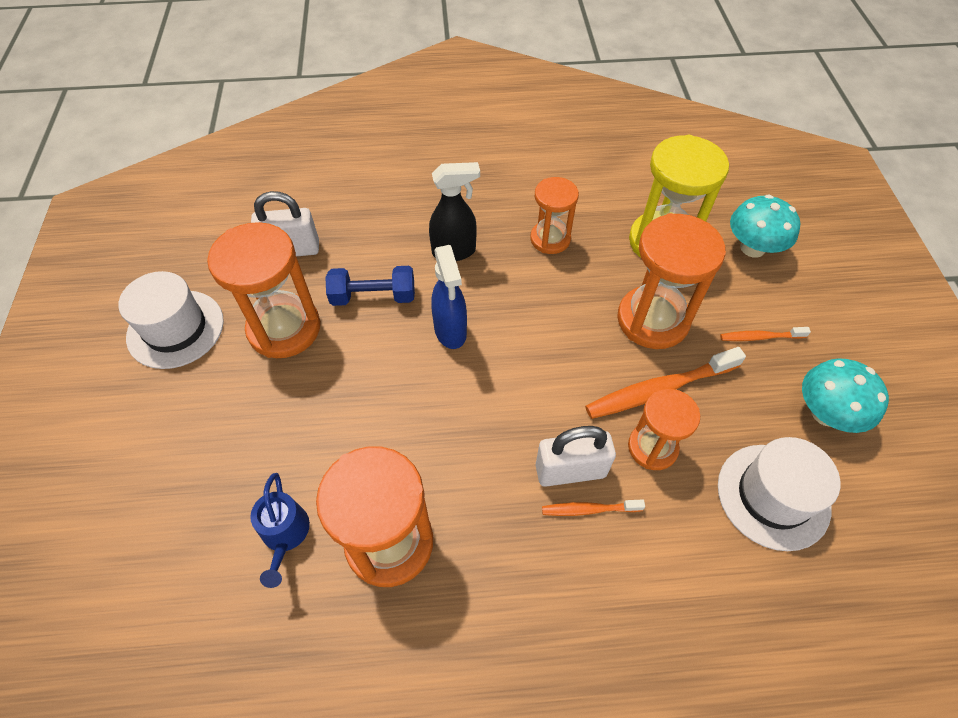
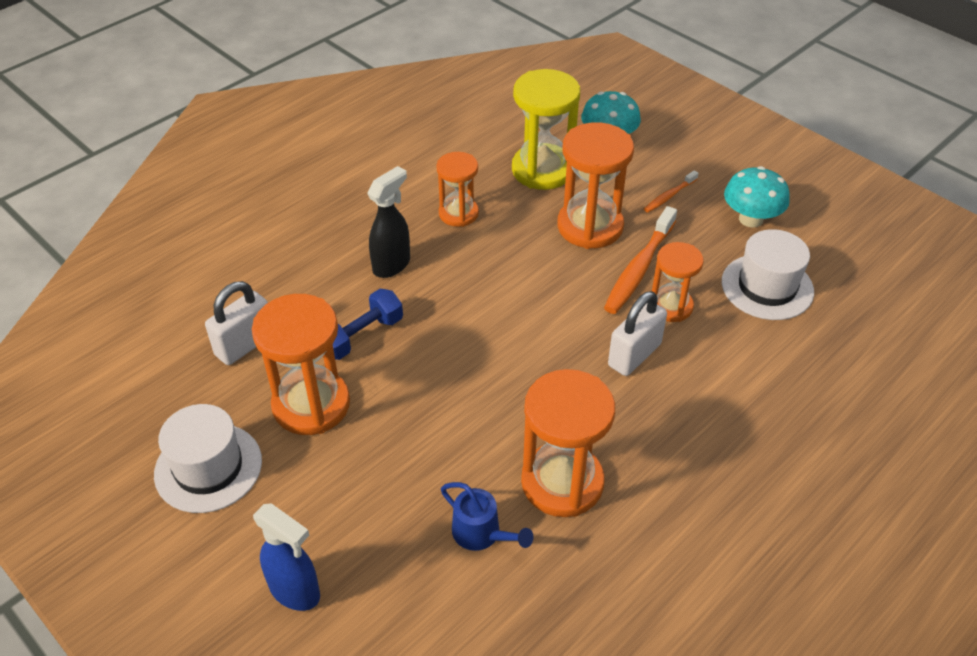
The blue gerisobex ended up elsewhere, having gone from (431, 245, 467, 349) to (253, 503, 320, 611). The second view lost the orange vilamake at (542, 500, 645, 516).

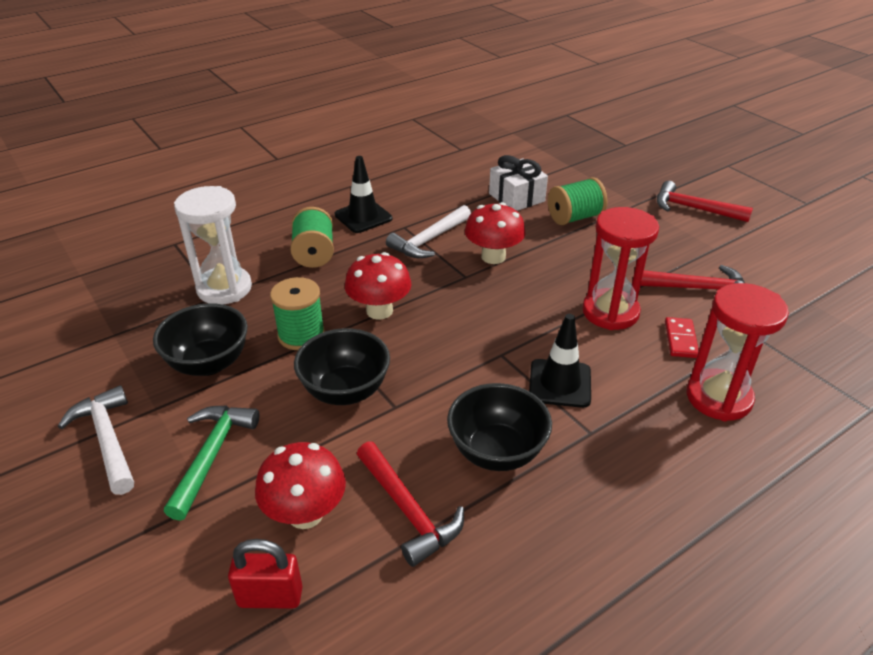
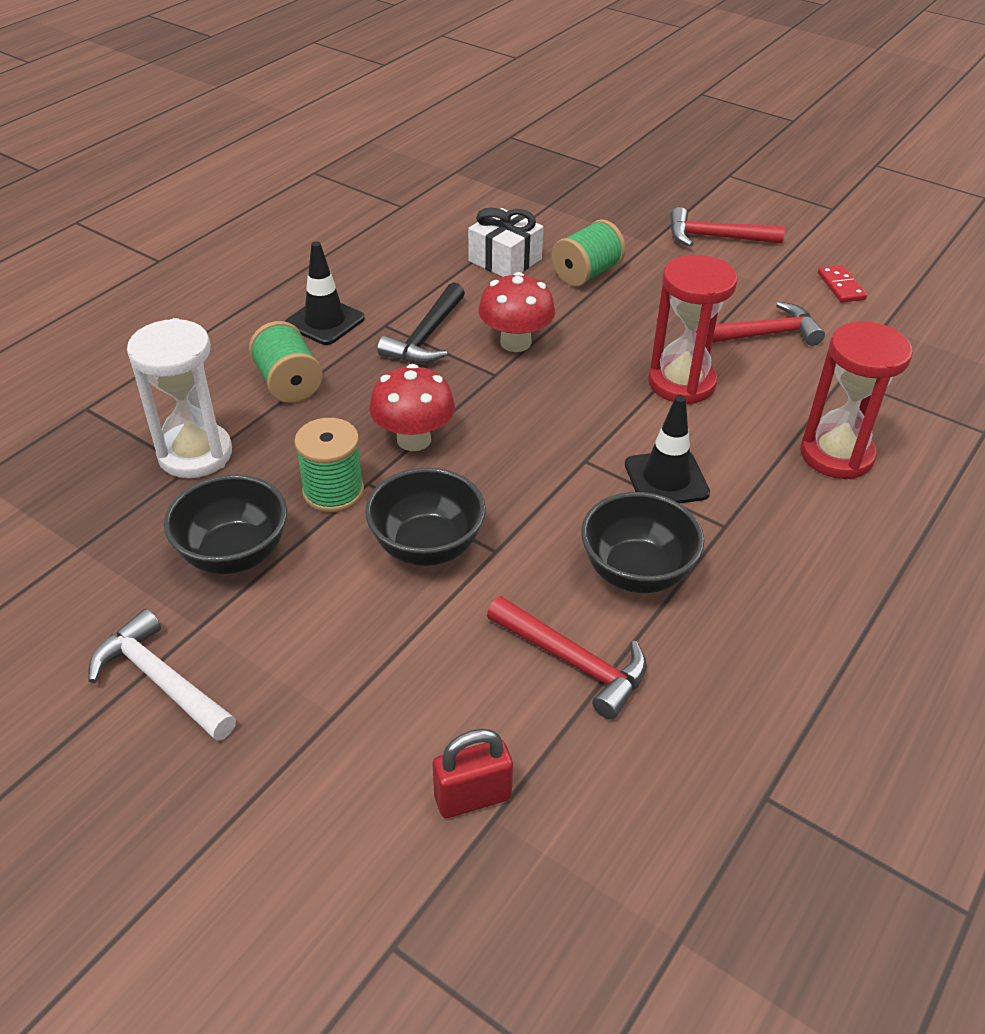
What was the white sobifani at (386, 205, 471, 258) turned into the black sobifani at (377, 282, 465, 363). The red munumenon ended up elsewhere, having gone from (665, 317, 699, 358) to (818, 265, 867, 303). The second view lost the green sobifani at (164, 406, 259, 521). The second view lost the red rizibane at (255, 442, 346, 529).

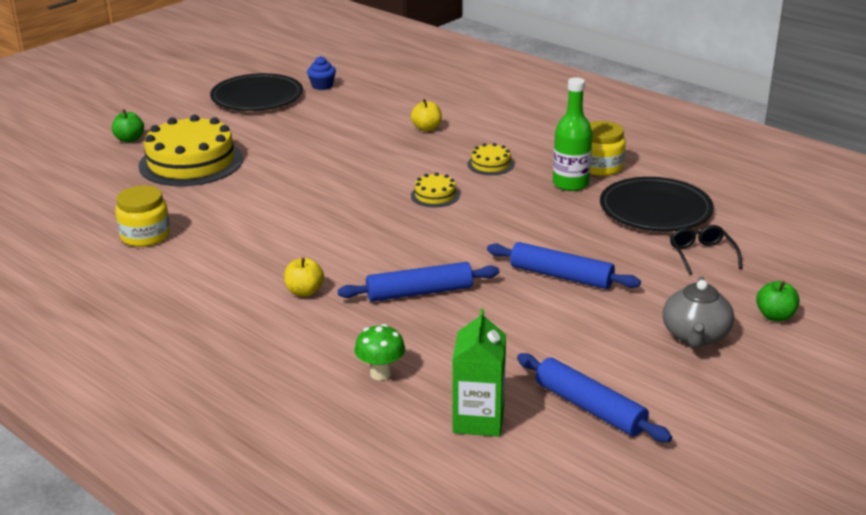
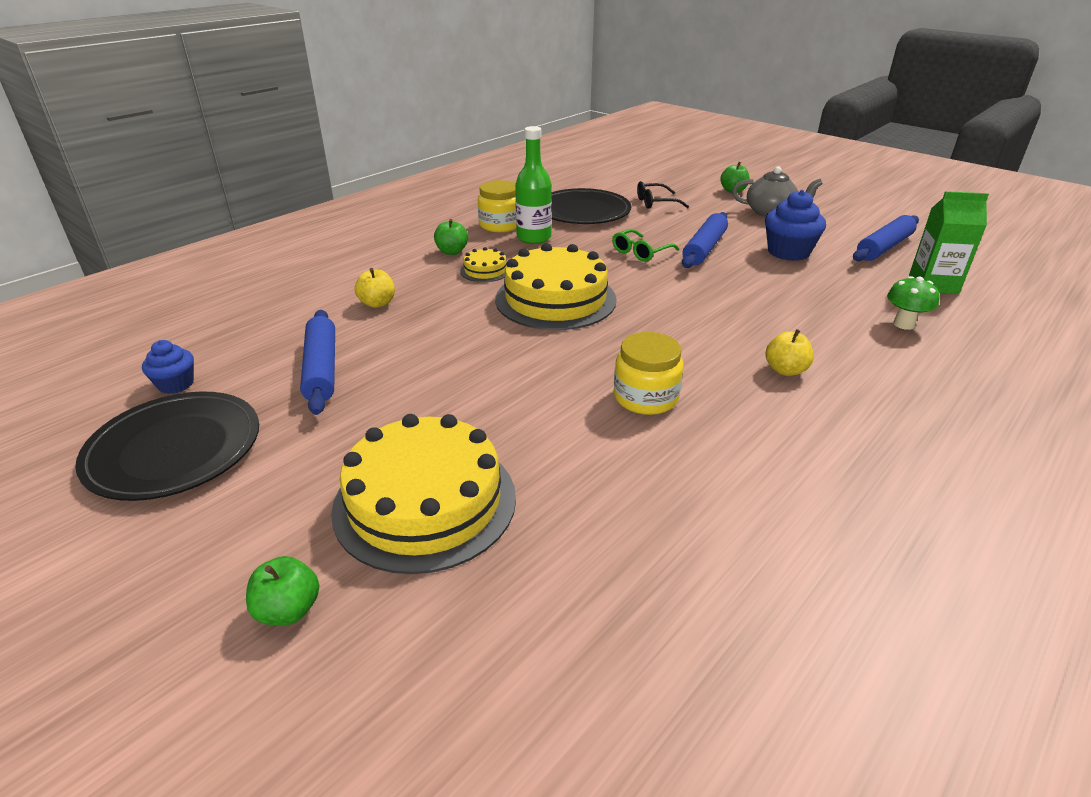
The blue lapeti ended up elsewhere, having gone from (338, 262, 500, 302) to (300, 310, 335, 415). The second view gained the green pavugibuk at (434, 219, 468, 255). The size of the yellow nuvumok at (411, 173, 460, 207) changed by a factor of 2.23. The second view gained the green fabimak at (612, 229, 679, 262). The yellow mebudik ended up elsewhere, having gone from (115, 185, 170, 247) to (614, 332, 684, 415). The second view gained the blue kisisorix at (765, 190, 826, 261).

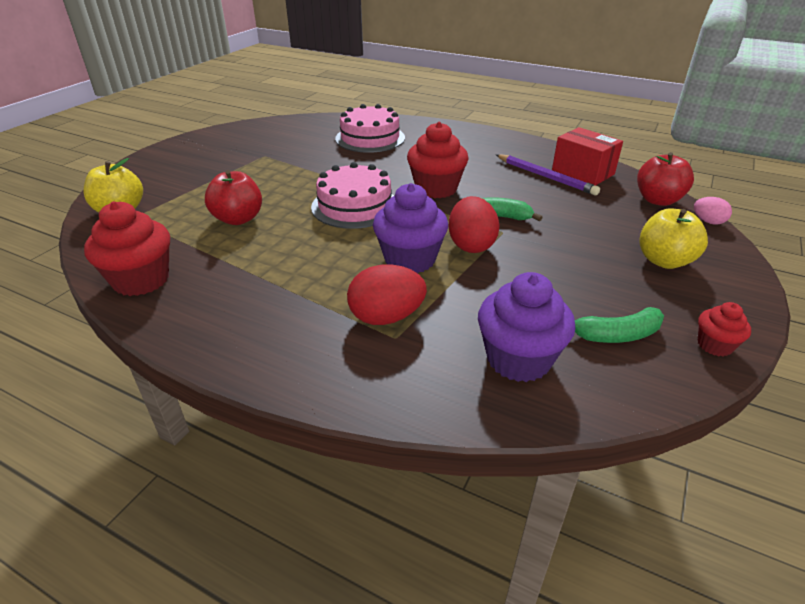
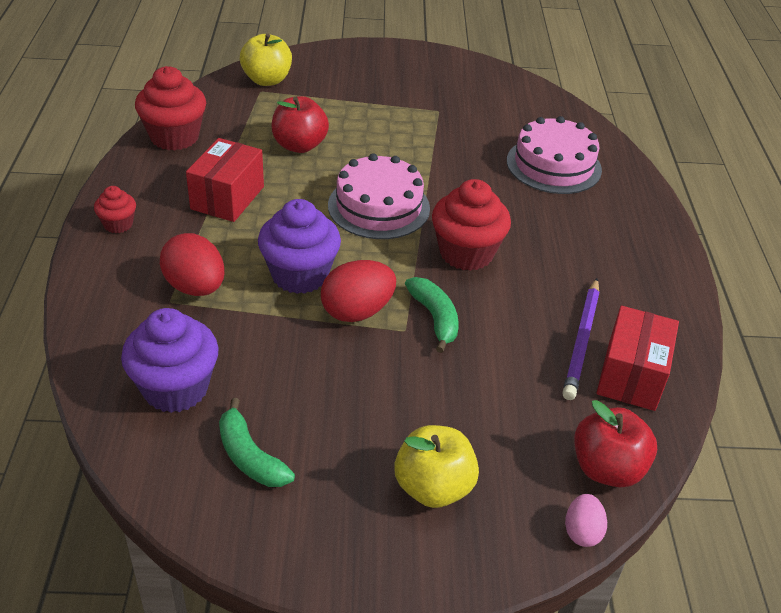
The red kisisorix ended up elsewhere, having gone from (698, 302, 751, 356) to (94, 186, 136, 233). The second view gained the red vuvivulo at (186, 138, 264, 222).

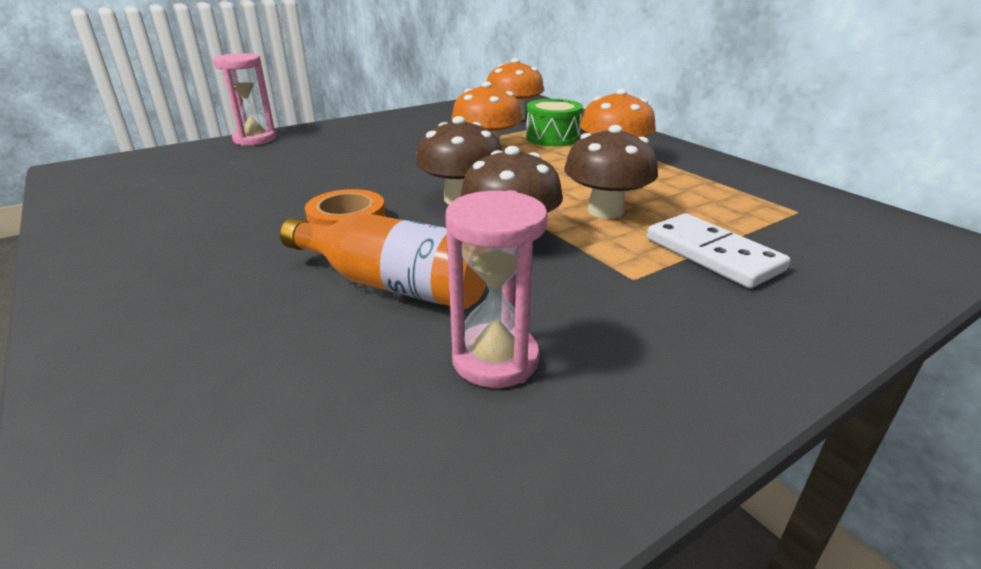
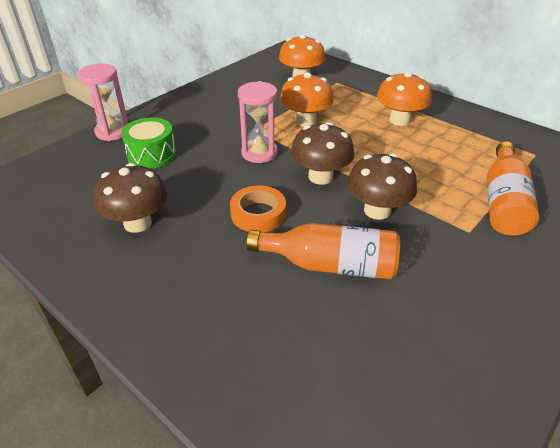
The brown rizibane ended up elsewhere, having gone from (564, 125, 658, 219) to (94, 163, 167, 233). The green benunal ended up elsewhere, having gone from (526, 99, 583, 146) to (121, 118, 176, 169). The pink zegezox ended up elsewhere, having gone from (445, 190, 548, 388) to (238, 81, 278, 163). Where the white munumenon stood at (647, 213, 790, 288), the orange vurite came to stand at (487, 141, 539, 236).

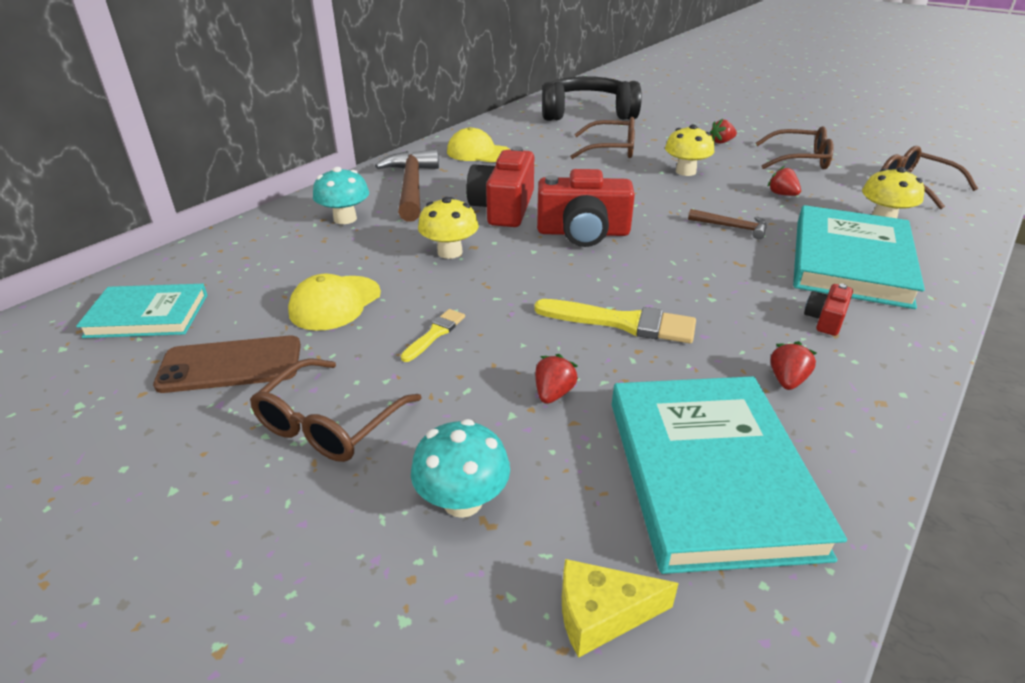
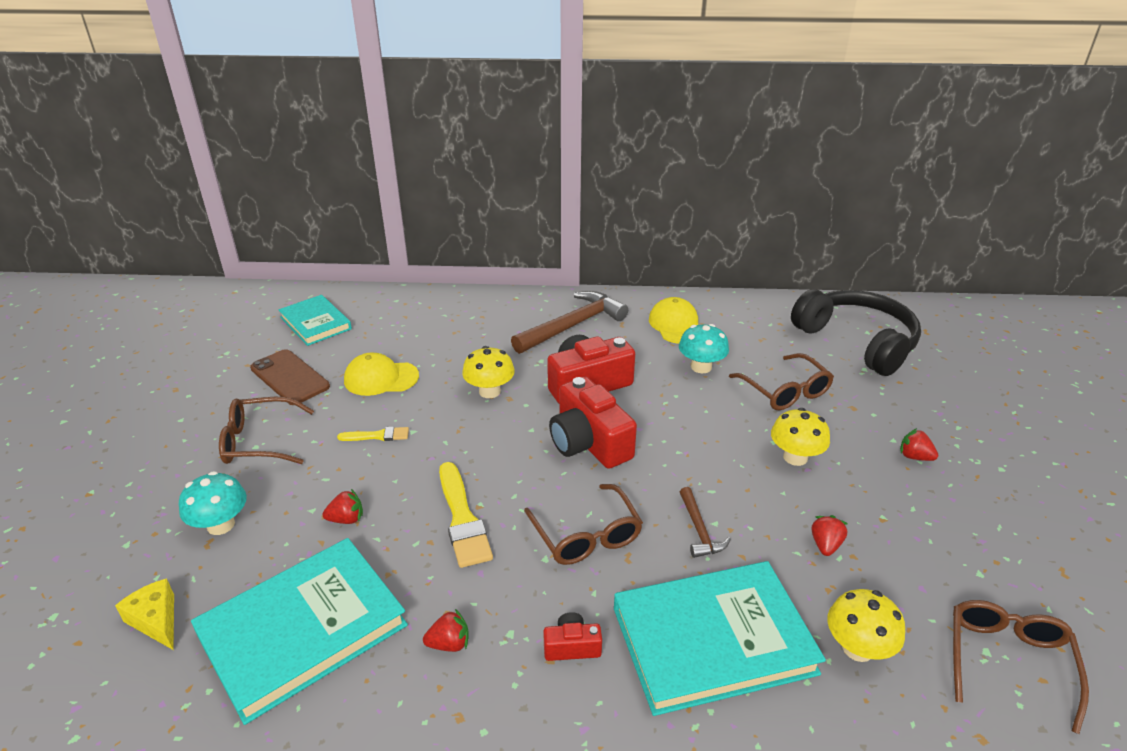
The brown fabimak ended up elsewhere, having gone from (756, 126, 834, 170) to (524, 484, 643, 565). The turquoise rizibane ended up elsewhere, having gone from (313, 167, 369, 224) to (679, 324, 729, 373).

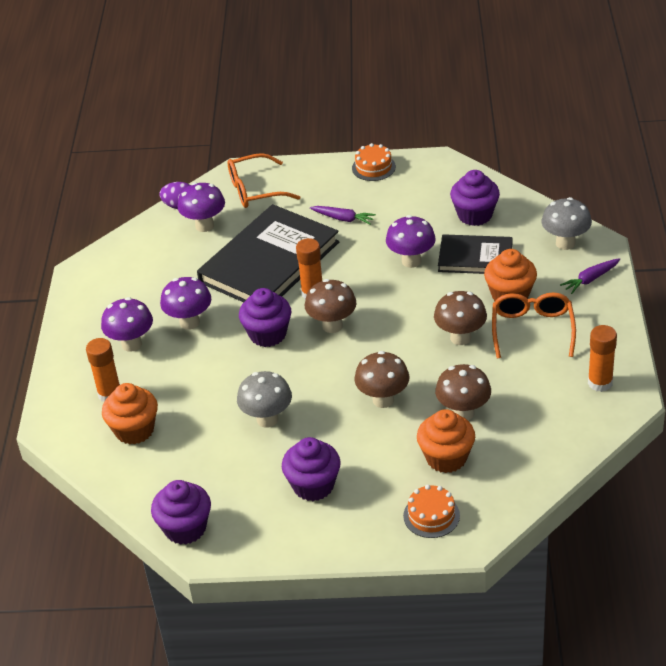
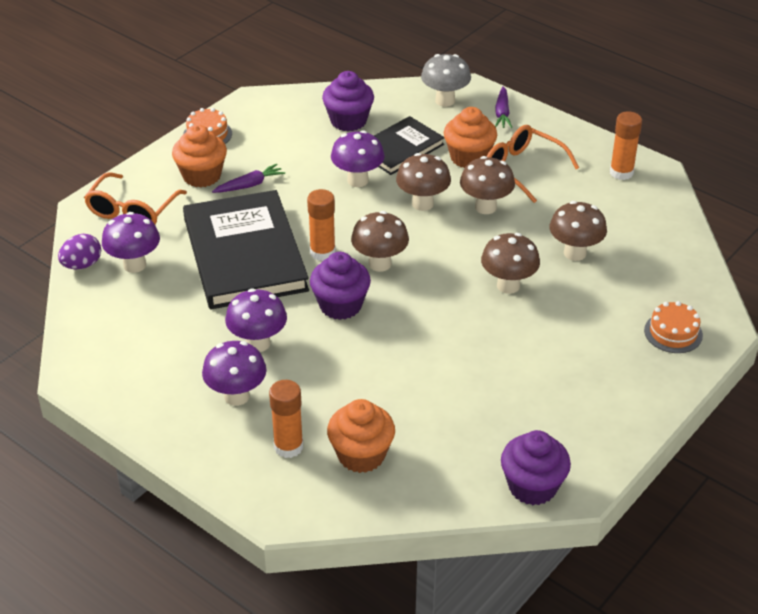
The orange kisisorix ended up elsewhere, having gone from (417, 409, 475, 473) to (172, 125, 227, 188). The second view gained the brown rizibane at (396, 153, 451, 211). The second view lost the grey rizibane at (237, 371, 292, 428). The second view lost the purple kisisorix at (282, 437, 341, 501).

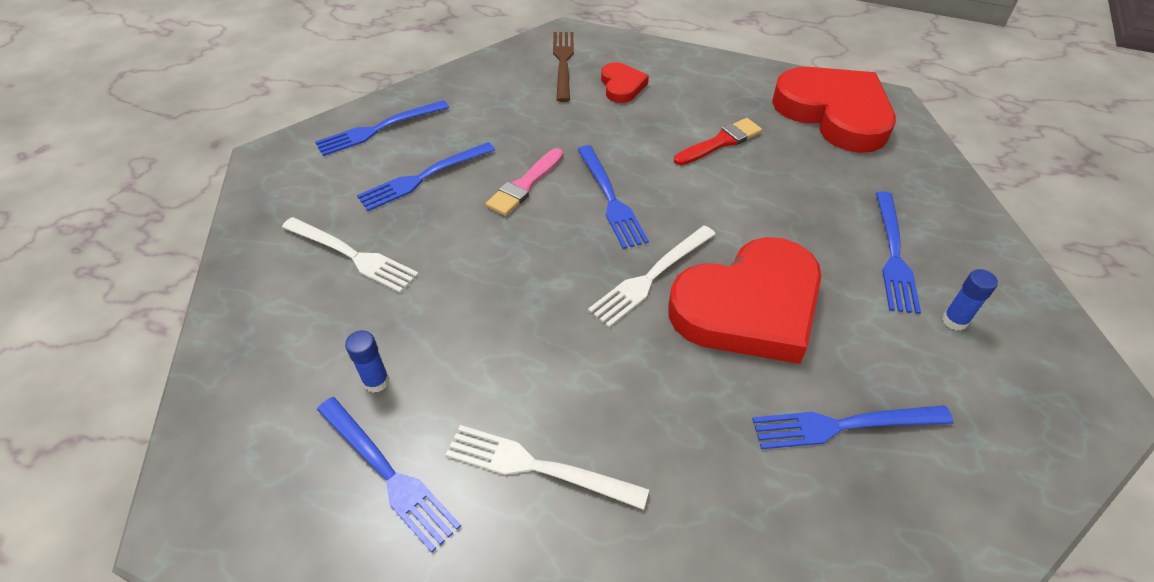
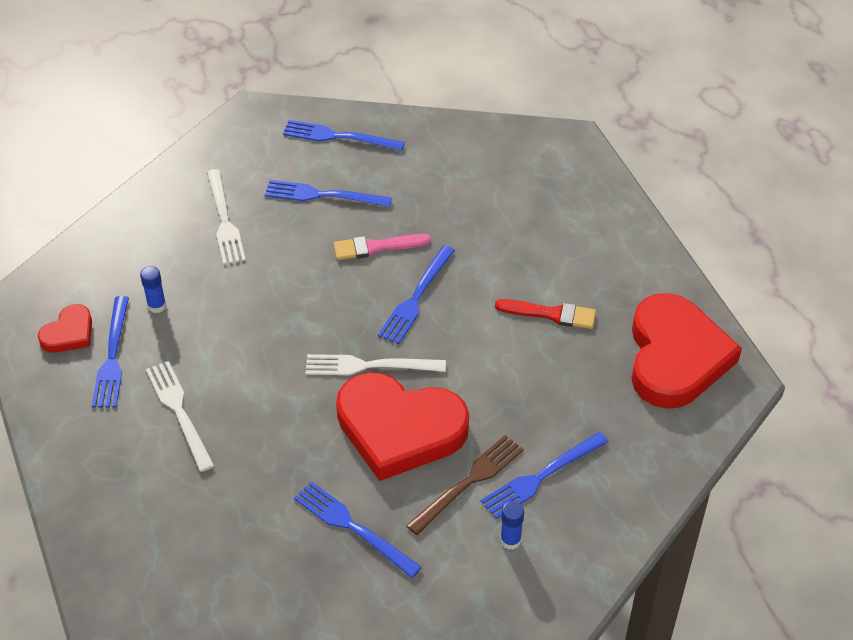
The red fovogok ended up elsewhere, having gone from (601, 62, 649, 103) to (38, 304, 92, 353). The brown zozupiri ended up elsewhere, having gone from (553, 32, 574, 102) to (406, 435, 524, 535).

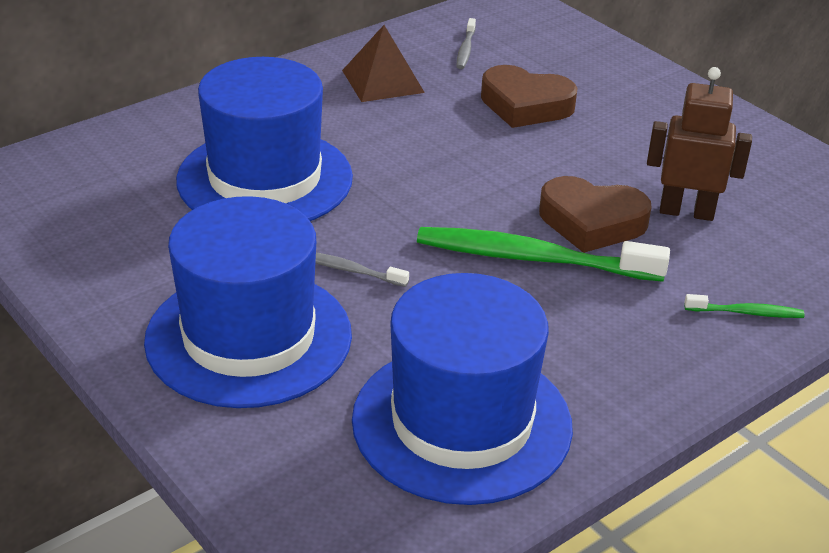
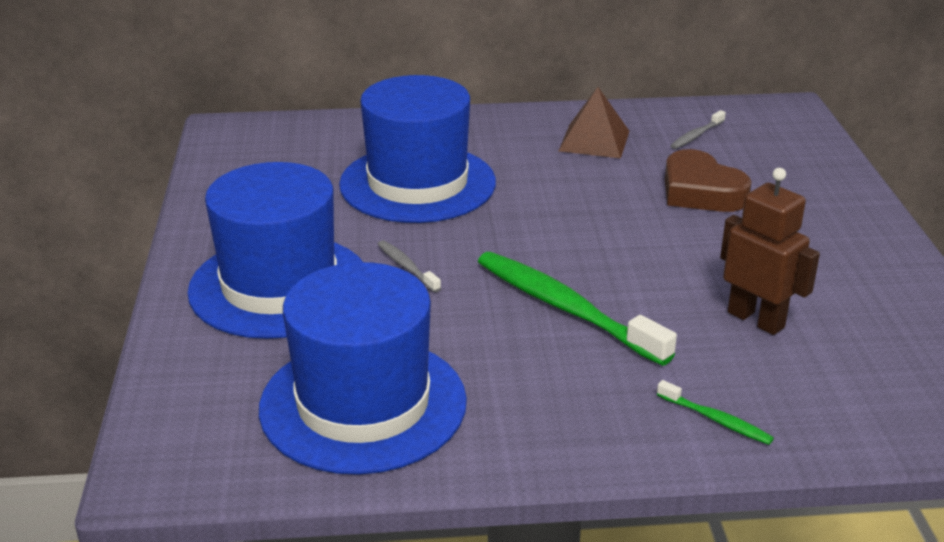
The second view lost the brown fovogok at (539, 176, 652, 253).

